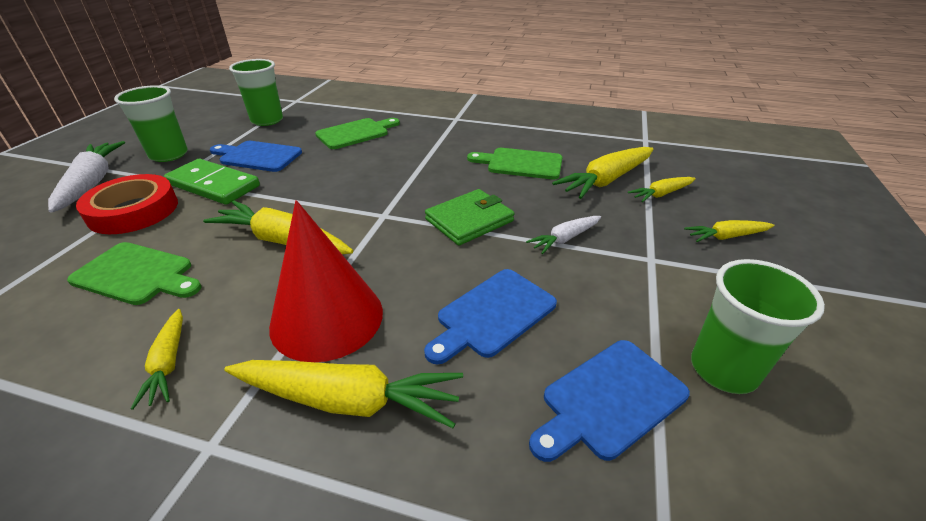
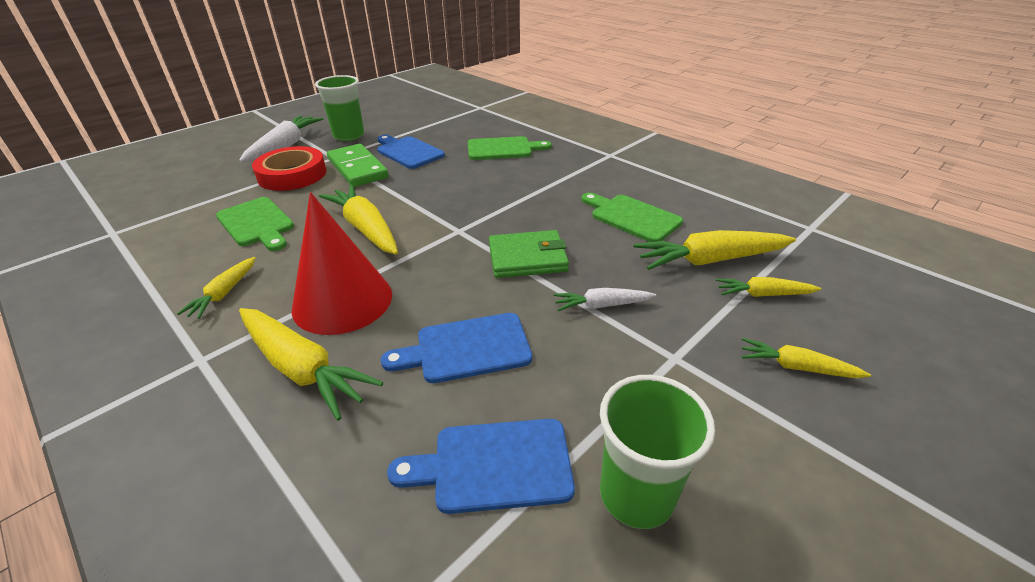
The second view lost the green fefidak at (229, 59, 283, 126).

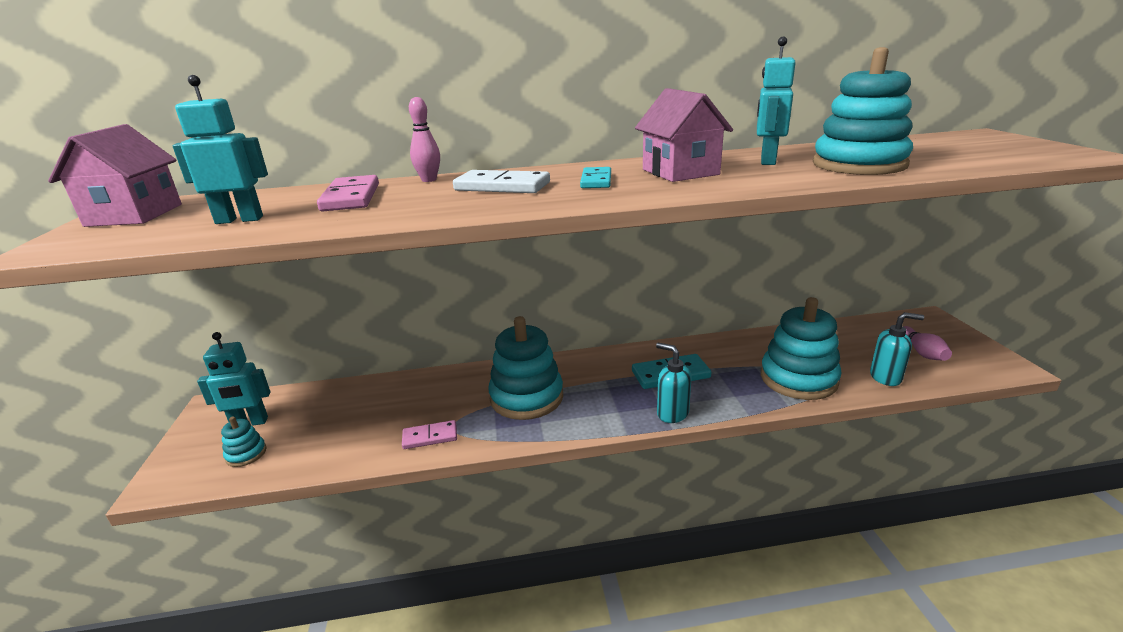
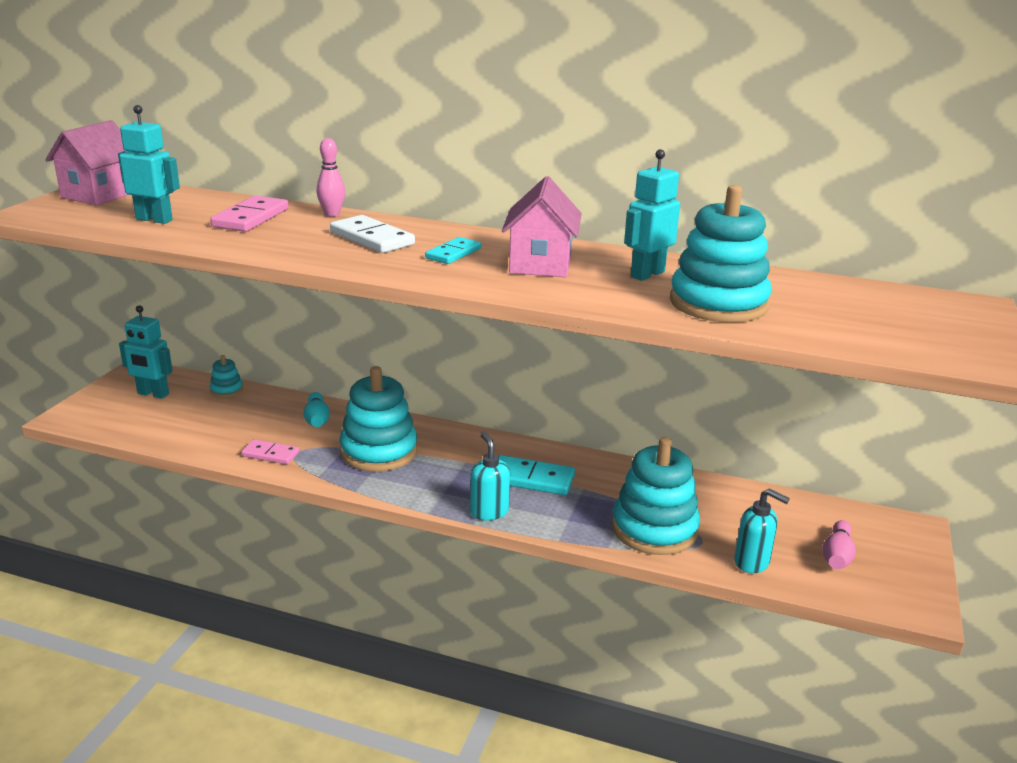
The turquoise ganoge ended up elsewhere, having gone from (221, 416, 267, 467) to (210, 355, 243, 397). The second view gained the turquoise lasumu at (303, 392, 330, 427).

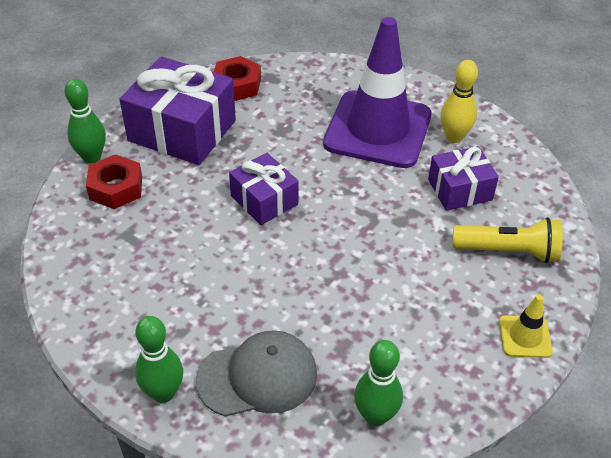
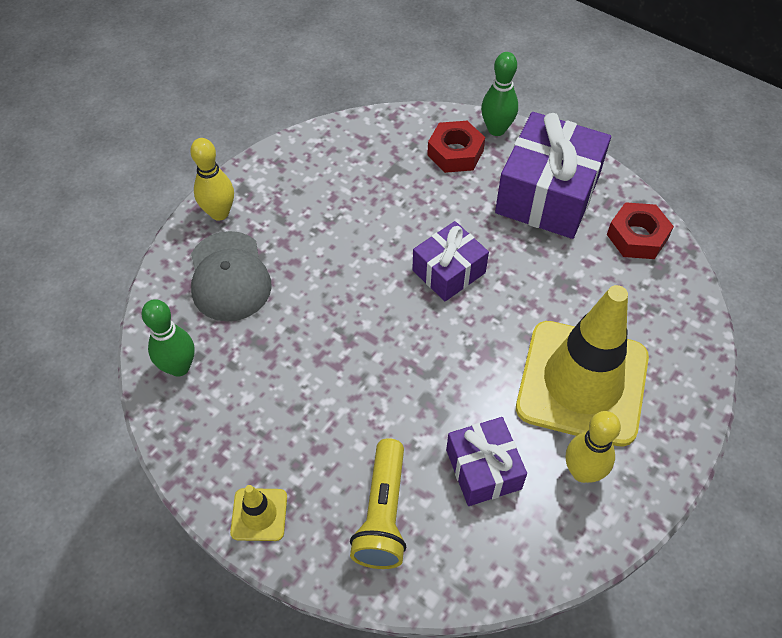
What was the green lasumu at (135, 316, 183, 403) turned into the yellow lasumu at (190, 138, 234, 221). What was the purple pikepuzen at (323, 17, 432, 168) turned into the yellow pikepuzen at (516, 285, 649, 447).

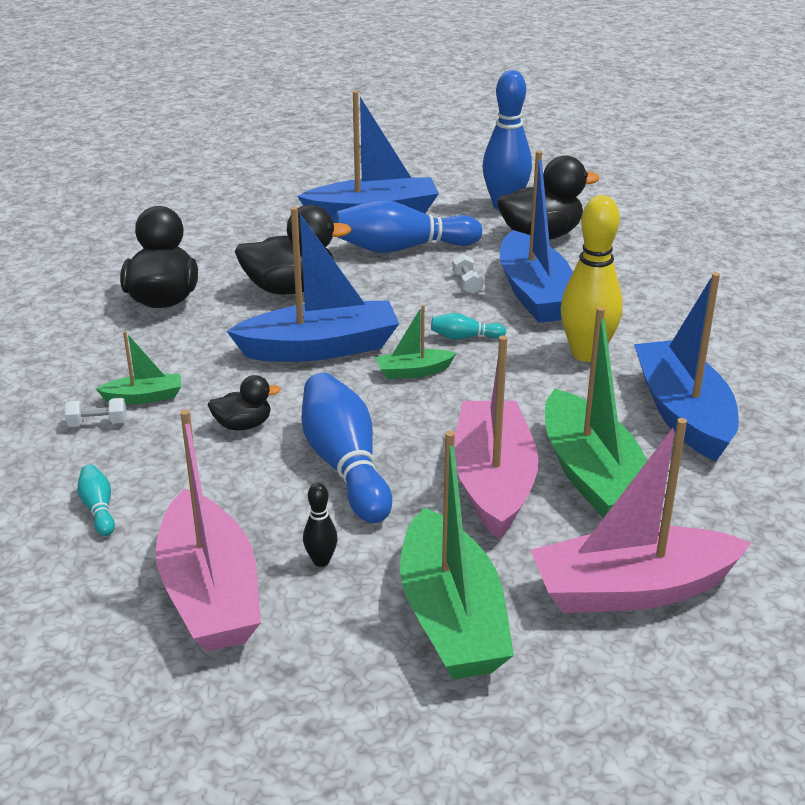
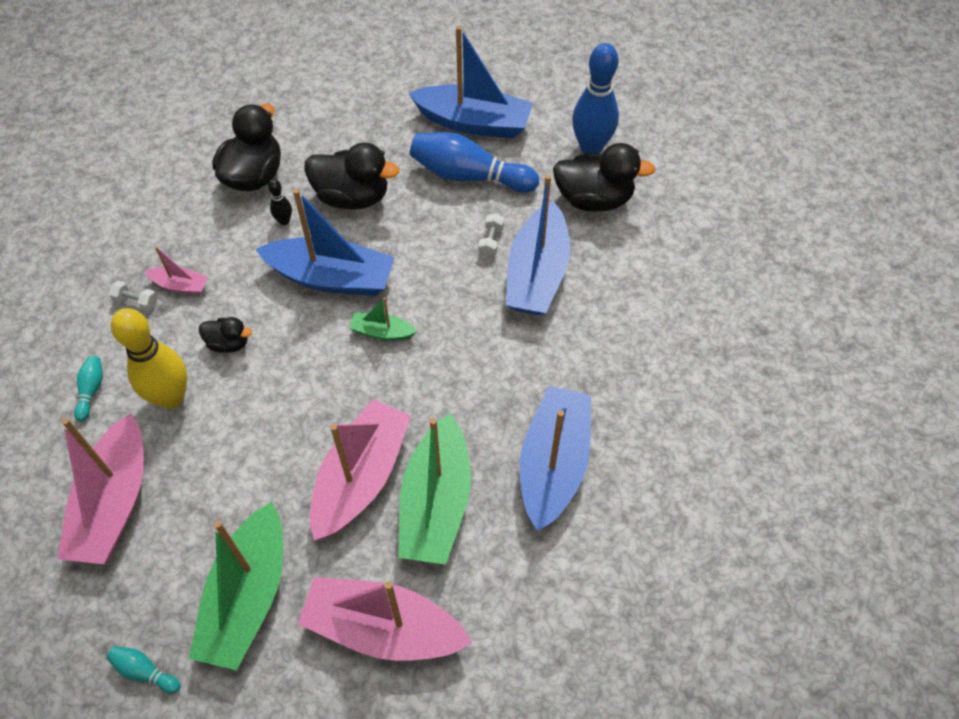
The turquoise lasumu ended up elsewhere, having gone from (431, 313, 506, 339) to (107, 646, 181, 694). The yellow lasumu ended up elsewhere, having gone from (560, 195, 623, 362) to (111, 308, 187, 409). What was the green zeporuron at (96, 331, 181, 404) turned into the pink zeporuron at (144, 246, 208, 295). The black lasumu ended up elsewhere, having gone from (303, 483, 338, 567) to (268, 179, 292, 225). The second view lost the blue lasumu at (302, 373, 392, 523).

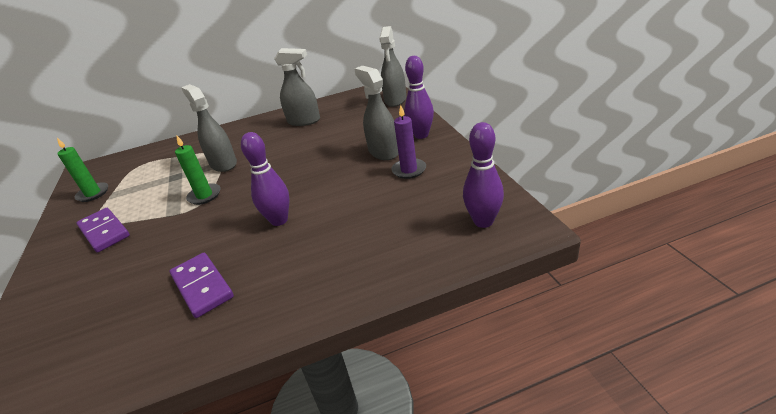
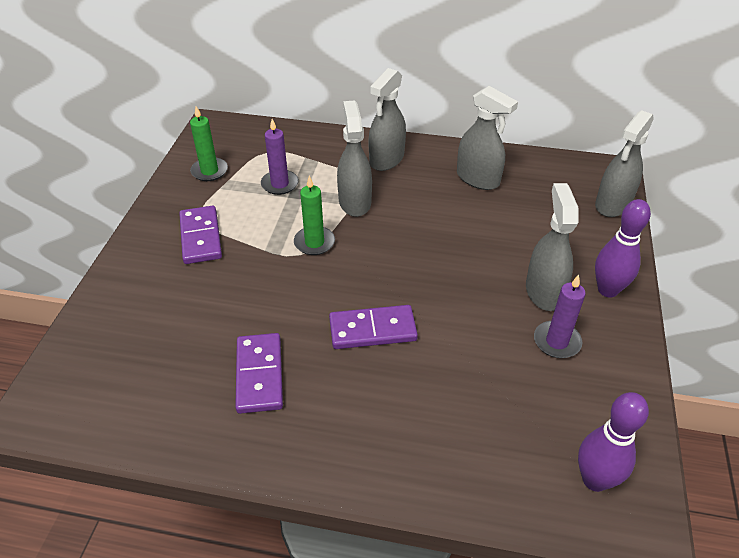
The second view gained the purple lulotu at (261, 119, 299, 195). Where the purple lasumu stood at (241, 132, 290, 226), the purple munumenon came to stand at (329, 305, 418, 349). The second view gained the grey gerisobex at (368, 68, 406, 171).

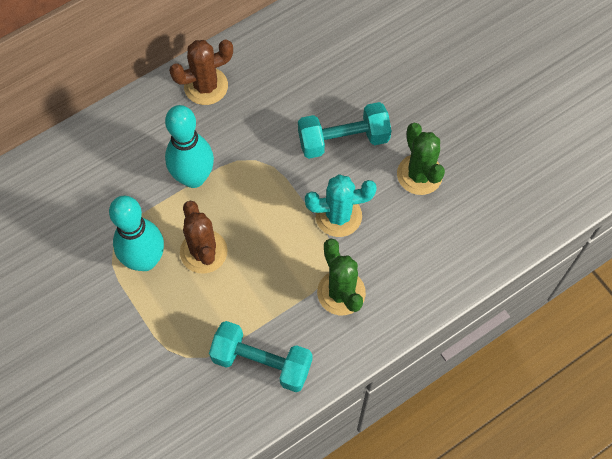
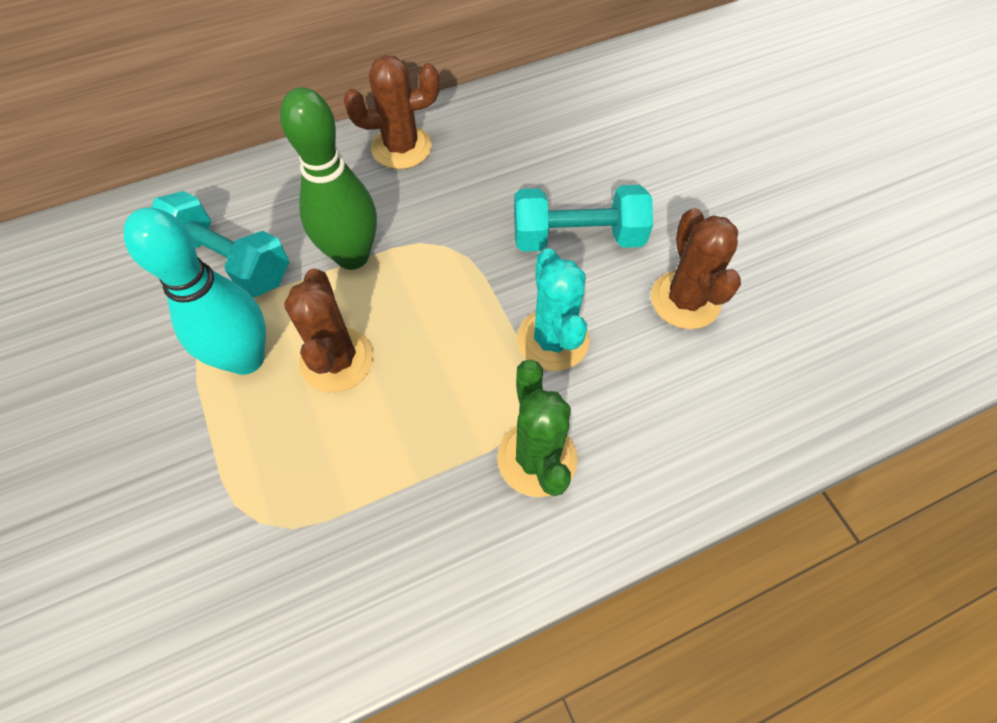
The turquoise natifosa ended up elsewhere, having gone from (209, 321, 313, 392) to (151, 191, 289, 297). What was the turquoise lasumu at (165, 105, 214, 188) turned into the green lasumu at (280, 87, 377, 270). The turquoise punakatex at (305, 174, 377, 237) ended up facing another way, 75 degrees clockwise from before. What was the green punakatex at (397, 123, 445, 195) turned into the brown punakatex at (651, 208, 741, 329).

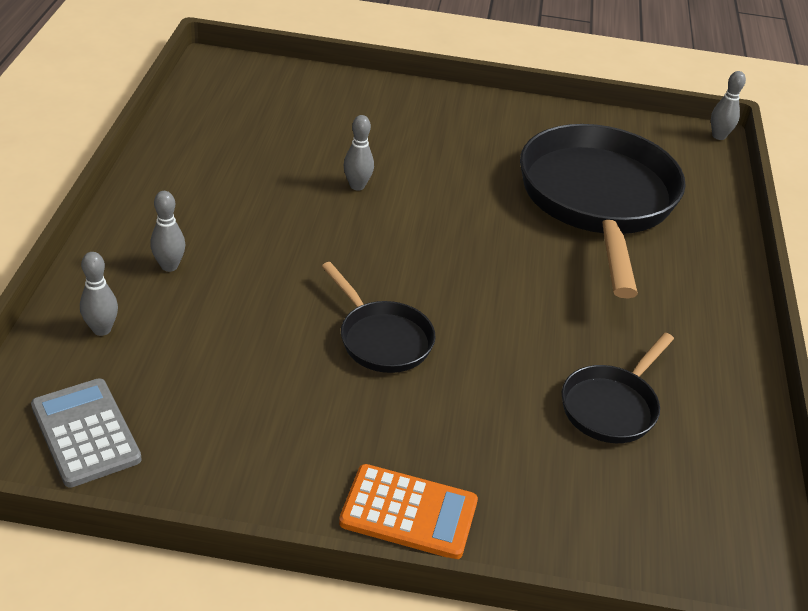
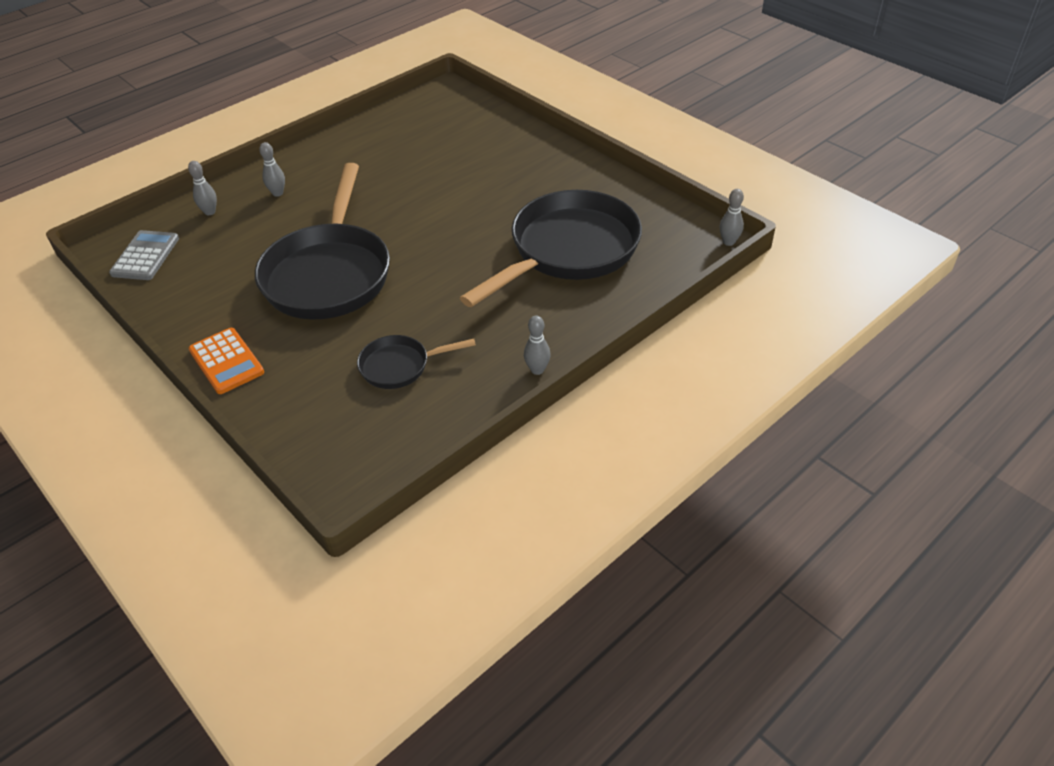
The size of the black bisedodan at (321, 262, 435, 373) changed by a factor of 2.10. The grey lasumu ended up elsewhere, having gone from (343, 115, 374, 191) to (524, 315, 551, 375).

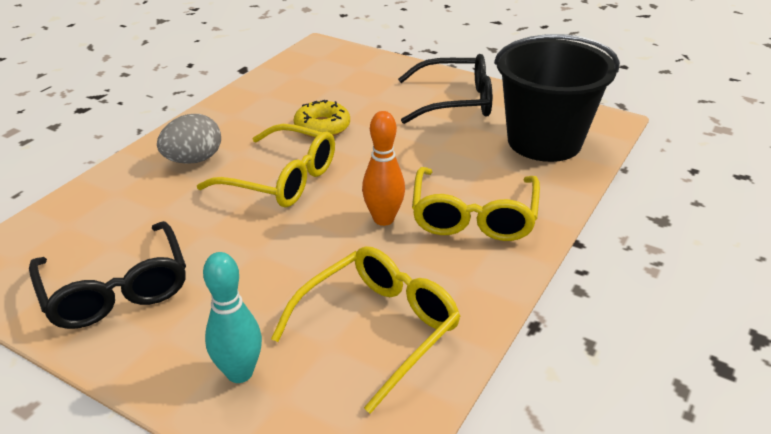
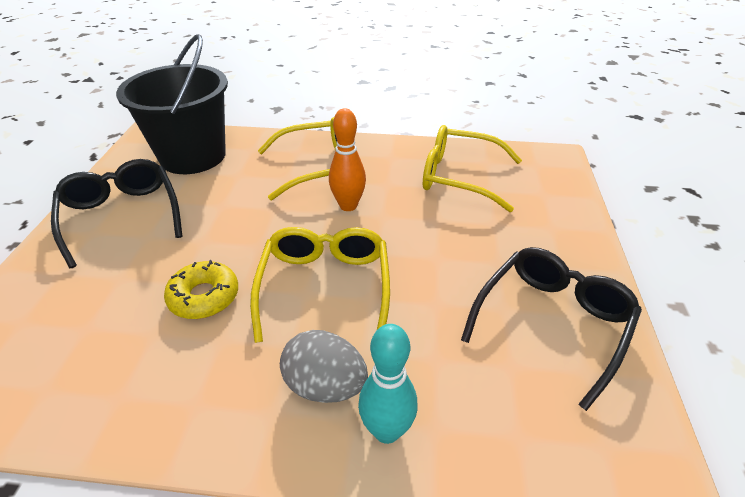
The turquoise lasumu ended up elsewhere, having gone from (203, 252, 262, 383) to (358, 324, 417, 444).

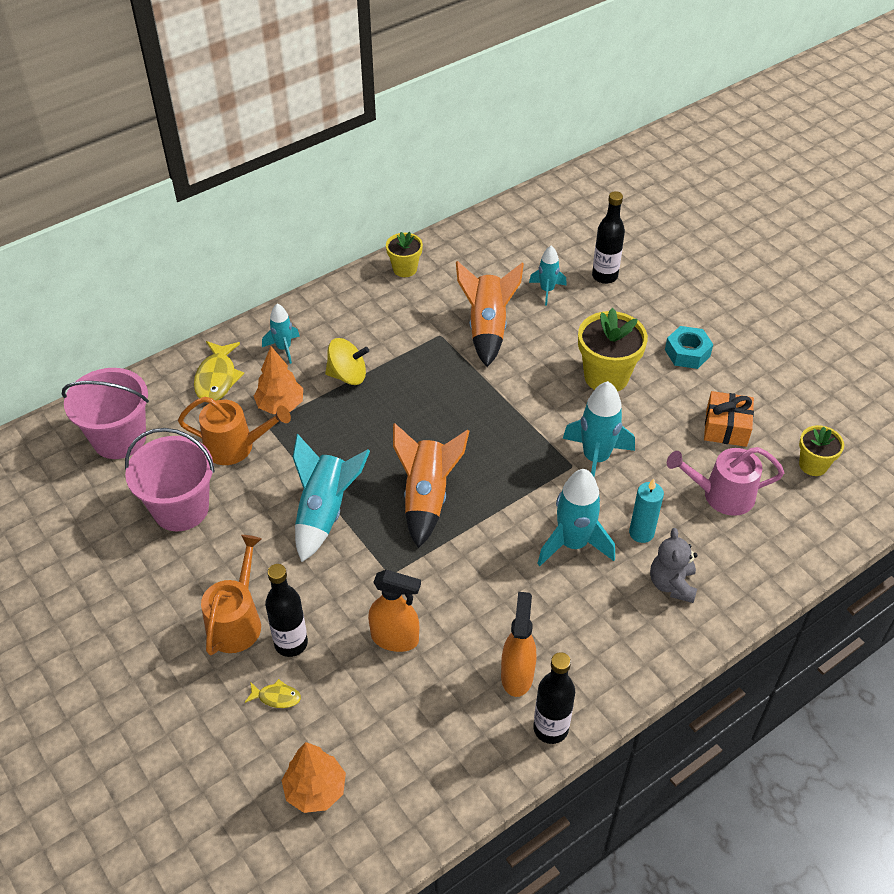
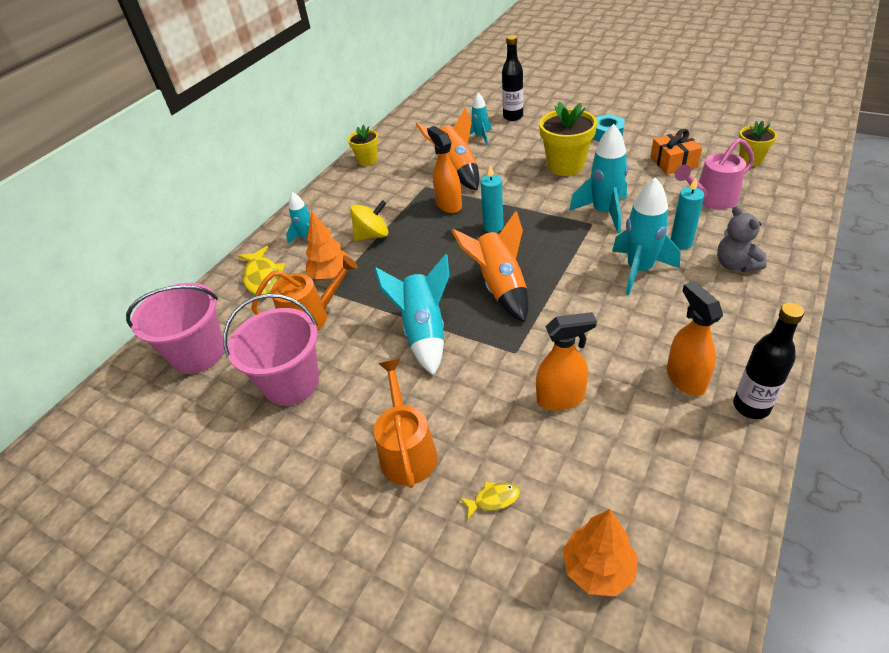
The second view gained the orange gerisobex at (427, 126, 462, 213). The second view gained the turquoise lulotu at (480, 165, 504, 232). The second view lost the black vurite at (265, 564, 308, 657).

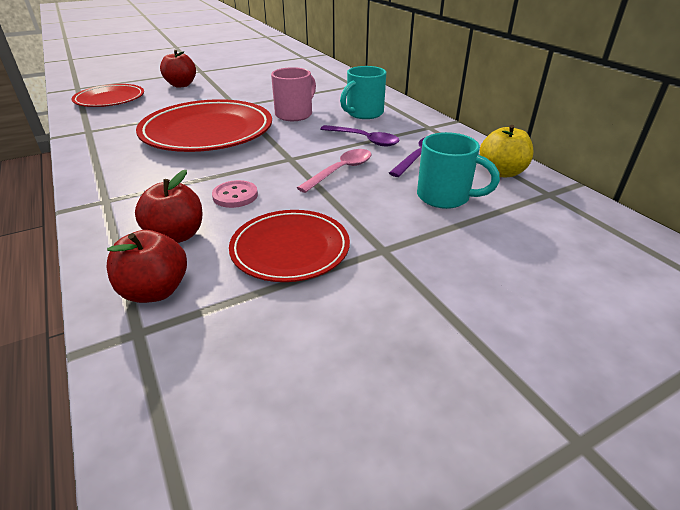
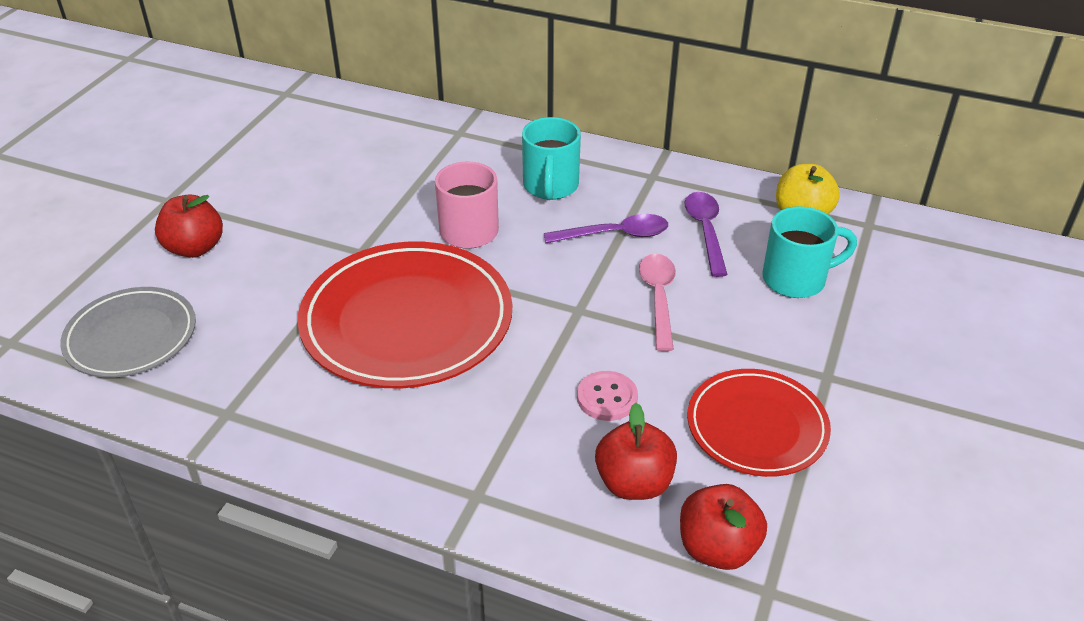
What was the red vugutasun at (71, 84, 144, 107) turned into the grey vugutasun at (60, 287, 196, 378).

